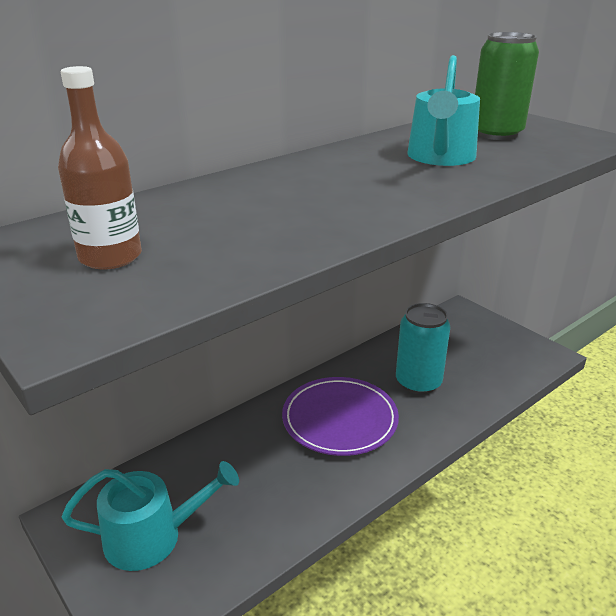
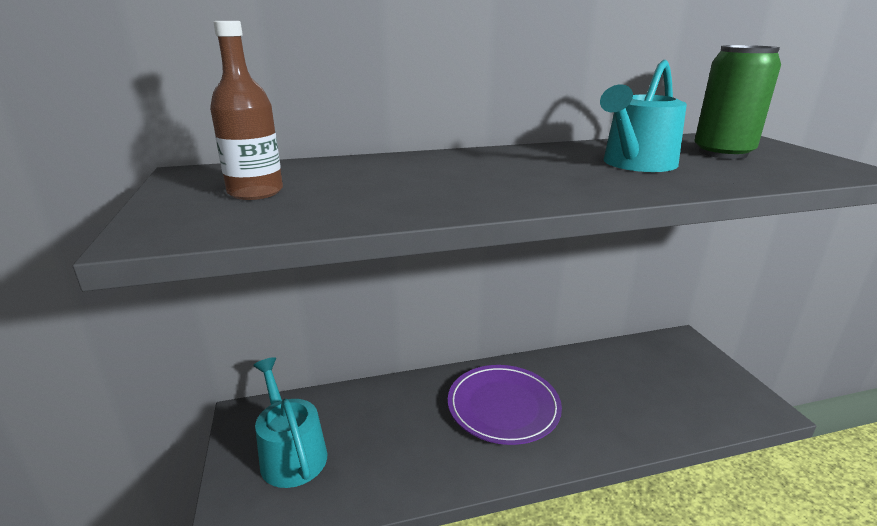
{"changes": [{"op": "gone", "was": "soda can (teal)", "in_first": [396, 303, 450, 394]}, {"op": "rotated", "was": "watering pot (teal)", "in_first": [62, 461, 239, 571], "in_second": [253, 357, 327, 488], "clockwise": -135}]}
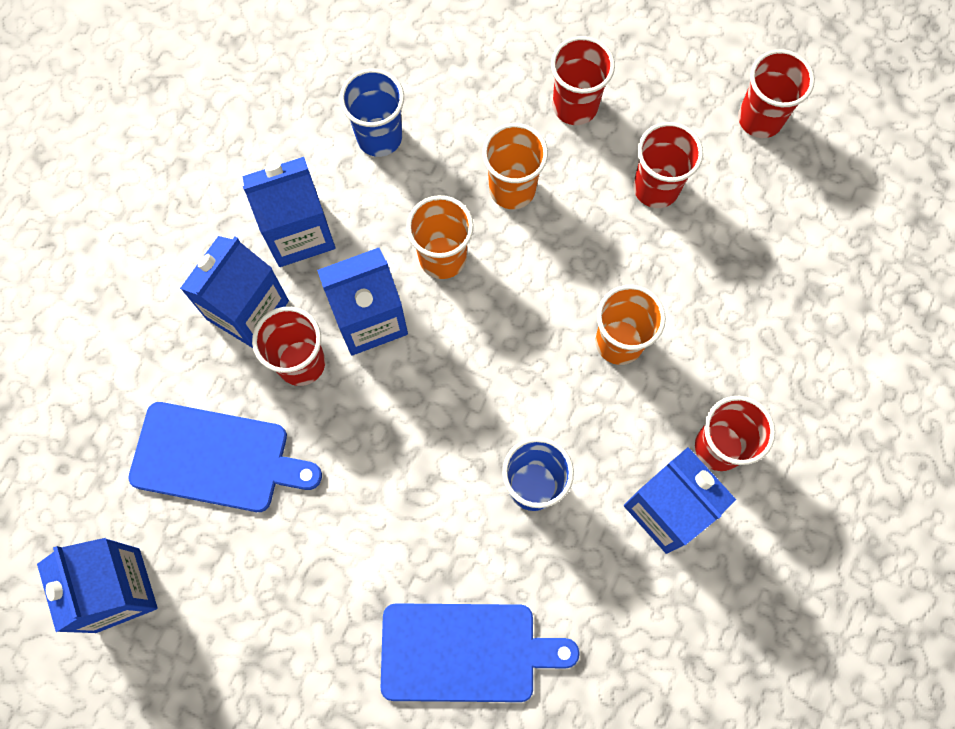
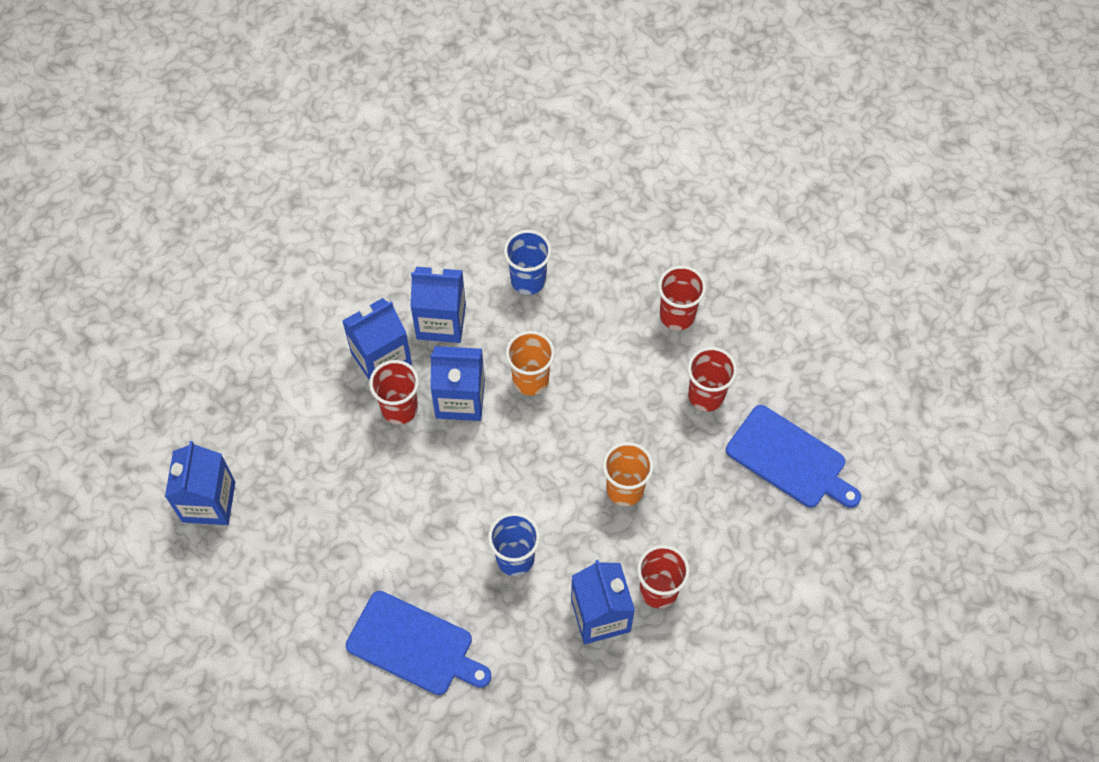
{"changes": [{"op": "gone", "was": "tumbler (crimson)", "in_first": [738, 49, 815, 138]}, {"op": "gone", "was": "tumbler (bright orange)", "in_first": [482, 123, 548, 209]}, {"op": "shifted", "was": "bread board (blue)", "in_first": [128, 402, 322, 512], "in_second": [726, 405, 861, 508]}]}
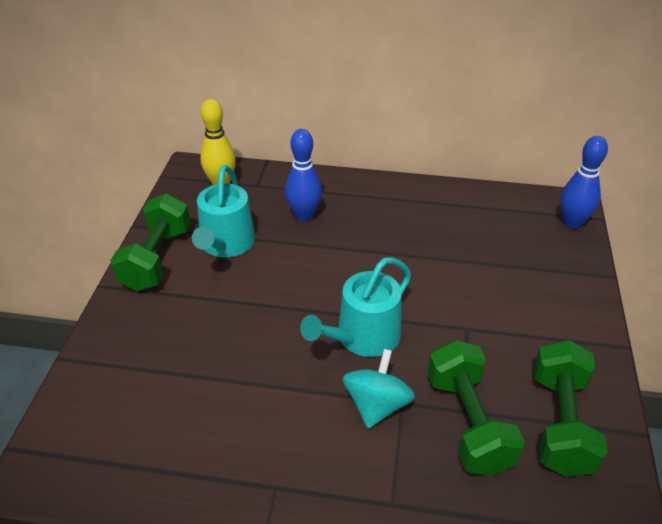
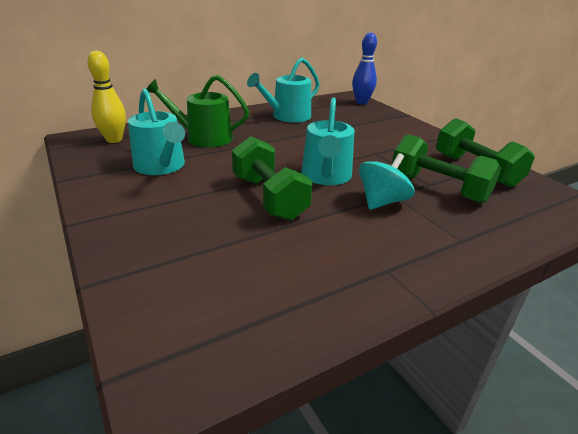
{"changes": [{"op": "swapped", "was": "bowling pin (blue)", "now": "watering pot (leaf-green)", "in_first": [285, 129, 322, 221], "in_second": [147, 75, 249, 148]}, {"op": "shifted", "was": "free weight (leaf-green)", "in_first": [110, 193, 191, 291], "in_second": [232, 136, 313, 221]}, {"op": "rotated", "was": "toy top (teal)", "in_first": [342, 349, 415, 429], "in_second": [359, 153, 415, 210], "clockwise": 60}, {"op": "new", "now": "watering pot (teal)", "in_second": [247, 58, 319, 123]}]}
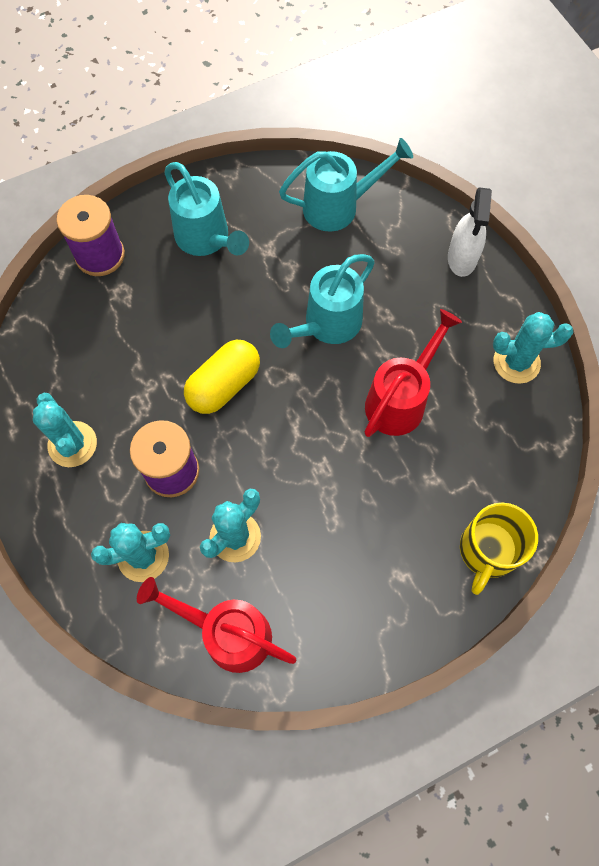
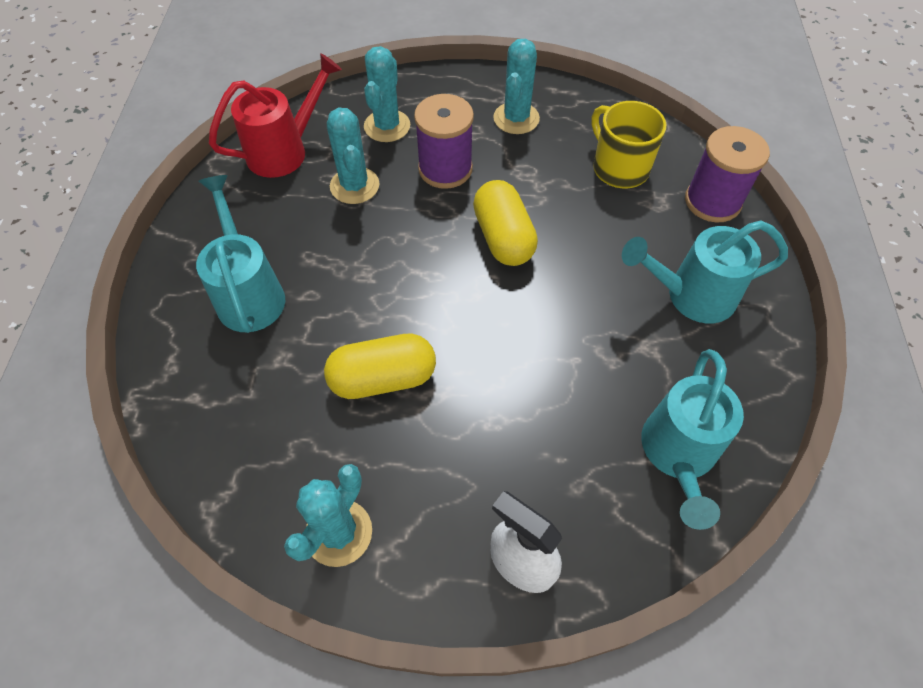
{"changes": [{"op": "shifted", "was": "watering pot (teal)", "in_first": [270, 254, 375, 348], "in_second": [196, 175, 285, 333]}, {"op": "swapped", "was": "watering pot (crimson)", "now": "capsule (golden)", "in_first": [365, 309, 462, 437], "in_second": [324, 334, 436, 399]}, {"op": "rotated", "was": "prickly plant (teal)", "in_first": [33, 393, 97, 467], "in_second": [493, 39, 540, 134], "clockwise": -75}, {"op": "shifted", "was": "tea mug (golden)", "in_first": [460, 503, 538, 595], "in_second": [591, 101, 666, 188]}]}
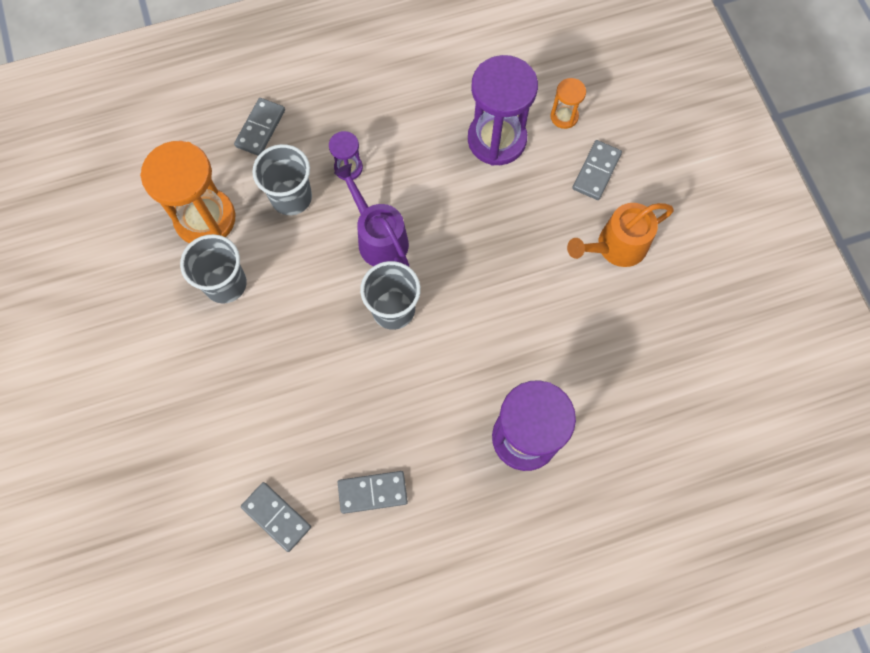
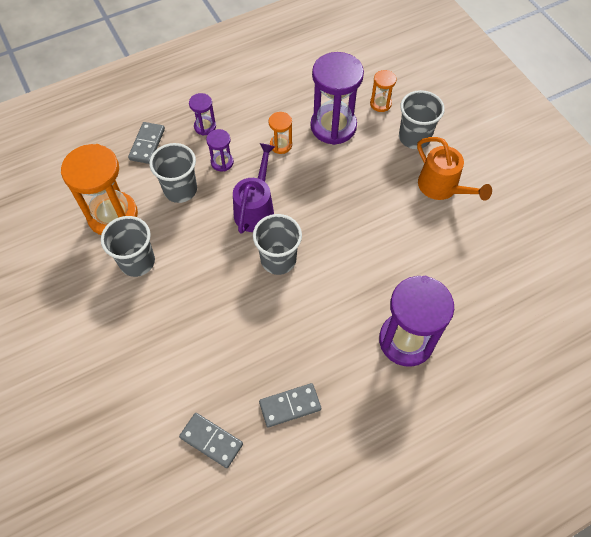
{"changes": [{"op": "swapped", "was": "domino (gray)", "now": "tumbler (gray)", "in_first": [572, 140, 622, 200], "in_second": [399, 90, 445, 149]}, {"op": "rotated", "was": "watering pot (royal purple)", "in_first": [334, 163, 409, 267], "in_second": [233, 143, 275, 234], "clockwise": 60}, {"op": "rotated", "was": "watering pot (bright orange)", "in_first": [567, 203, 674, 267], "in_second": [417, 137, 492, 201], "clockwise": -90}, {"op": "new", "now": "sand timer (royal purple)", "in_second": [189, 93, 216, 136]}, {"op": "new", "now": "sand timer (bright orange)", "in_second": [268, 112, 292, 154]}]}
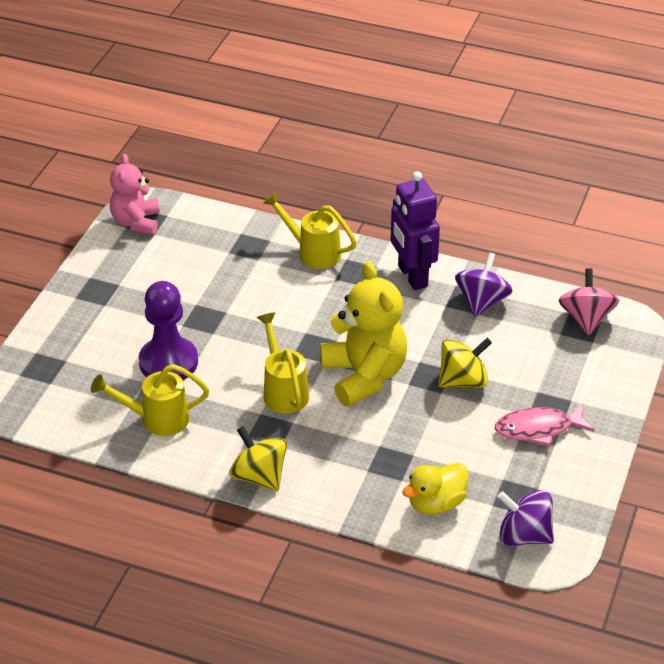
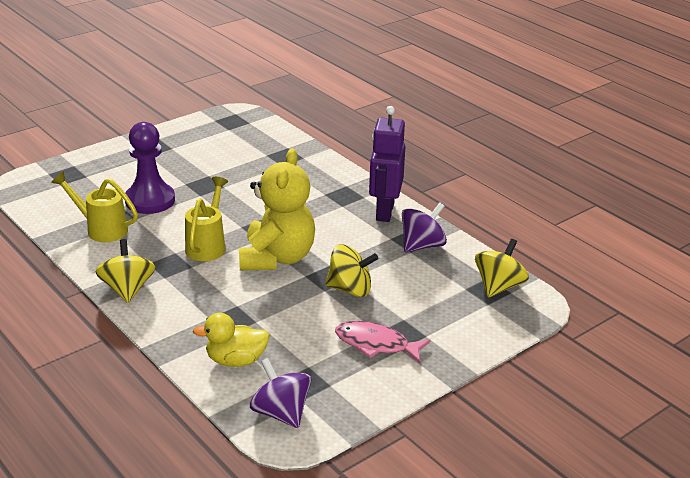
{"changes": [{"op": "gone", "was": "teddy bear (rosy)", "in_first": [110, 154, 160, 235]}, {"op": "gone", "was": "watering pot (golden)", "in_first": [263, 191, 357, 269]}, {"op": "repainted", "was": "toy top (rosy)", "now": "toy top (golden)", "in_first": [559, 268, 619, 335], "in_second": [475, 239, 529, 297]}]}
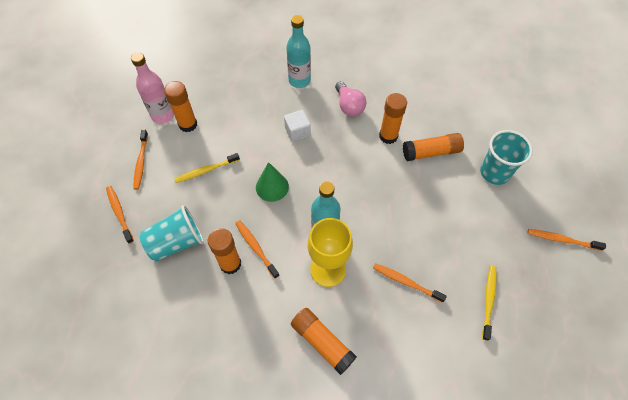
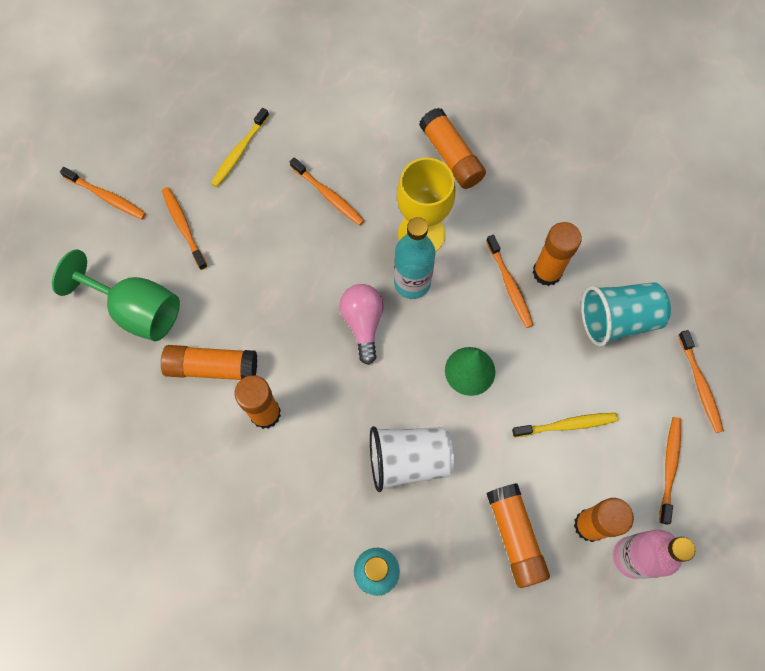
{"changes": [{"op": "shifted", "was": "light bulb (rosy)", "in_first": [335, 81, 367, 116], "in_second": [339, 284, 384, 365]}, {"op": "swapped", "was": "block (white)", "now": "tumbler (white)", "in_first": [284, 110, 311, 142], "in_second": [370, 426, 454, 492]}, {"op": "swapped", "was": "tumbler (teal)", "now": "wine glass (leaf-green)", "in_first": [480, 130, 533, 185], "in_second": [52, 249, 180, 341]}, {"op": "new", "now": "dental brush (bright orange)", "in_second": [162, 187, 208, 270]}, {"op": "new", "now": "glue stick (bright orange)", "in_second": [486, 483, 550, 588]}]}
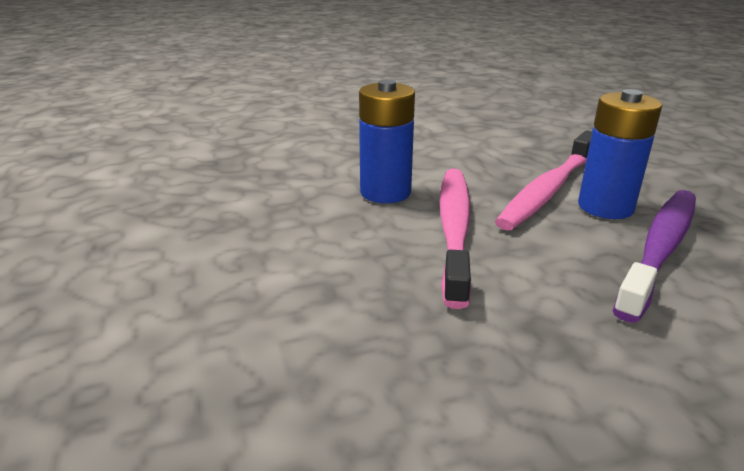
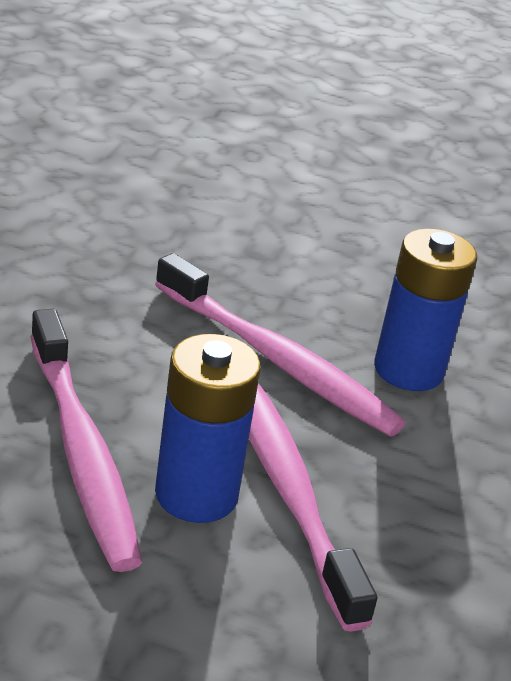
{"changes": [{"op": "repainted", "was": "dental brush (royal purple)", "now": "dental brush (rosy)", "in_first": [613, 190, 696, 323], "in_second": [30, 309, 142, 572]}]}
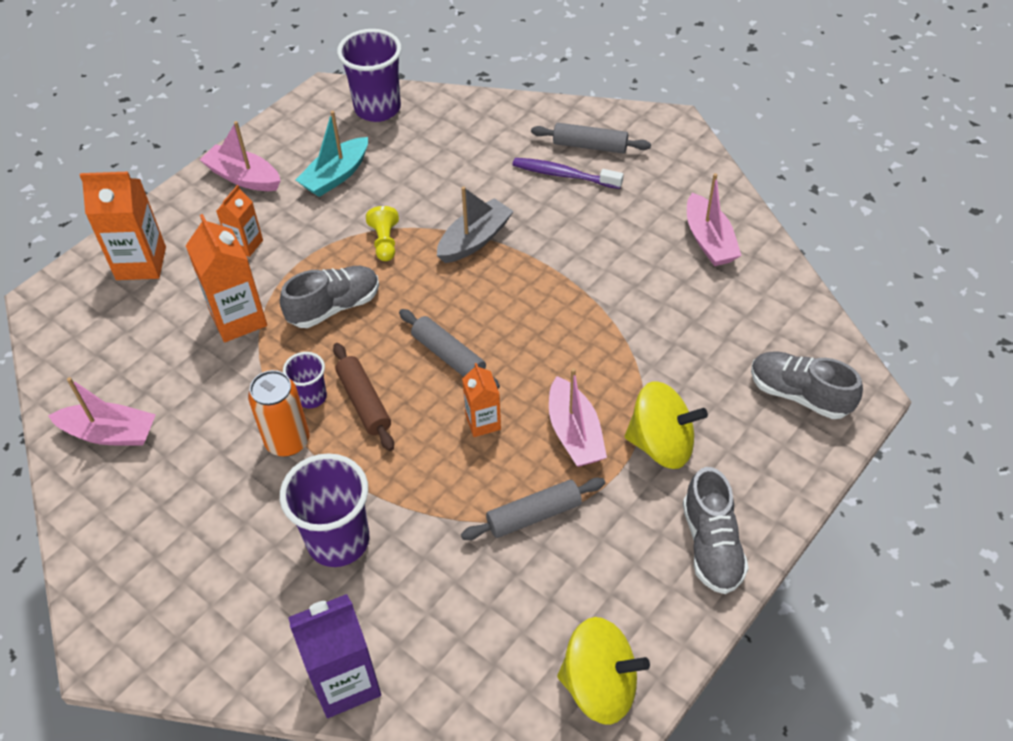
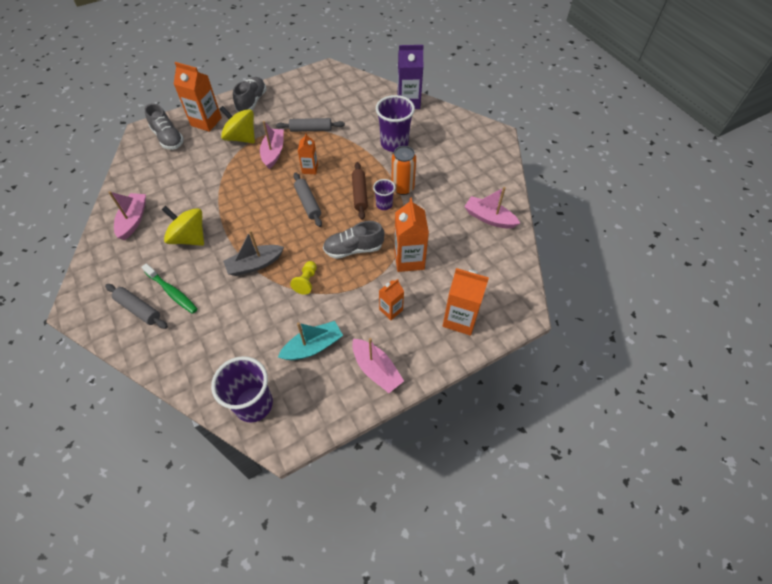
{"changes": [{"op": "repainted", "was": "dental brush (royal purple)", "now": "dental brush (leaf-green)", "in_first": [512, 158, 623, 189], "in_second": [141, 264, 198, 314]}, {"op": "shifted", "was": "toy top (golden)", "in_first": [557, 617, 650, 725], "in_second": [162, 206, 204, 246]}, {"op": "new", "now": "carton (bright orange)", "in_second": [174, 62, 222, 132]}]}
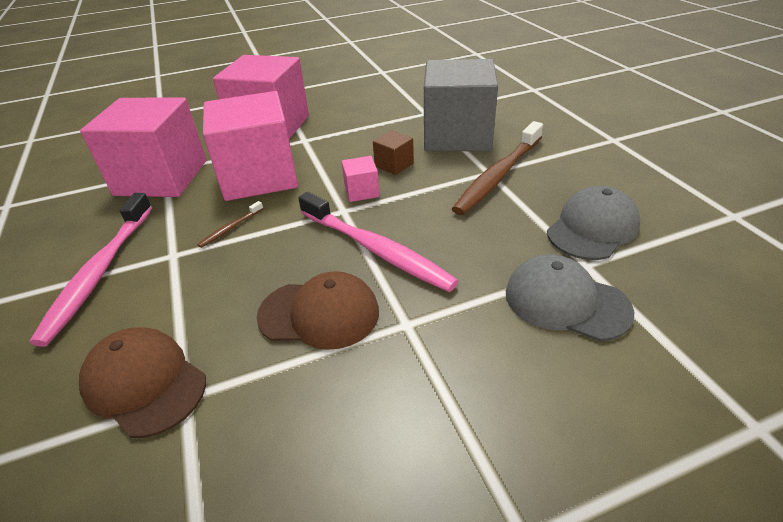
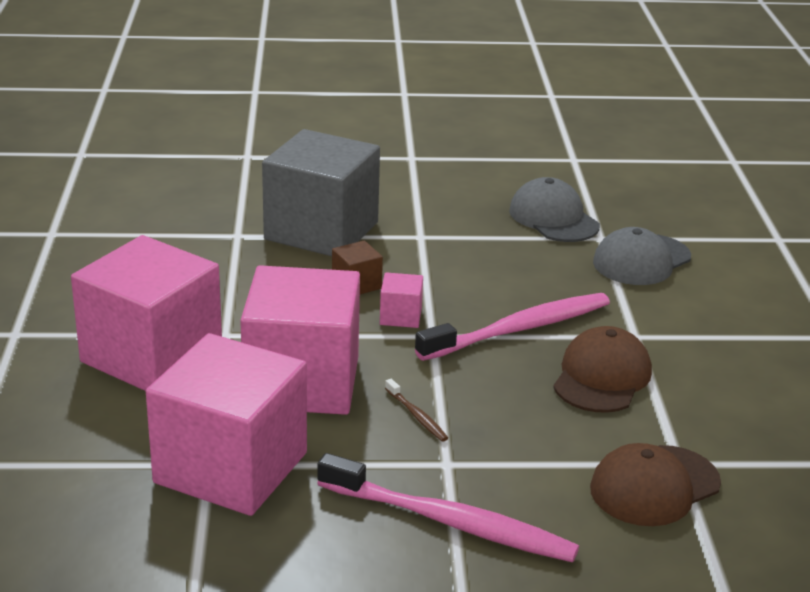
{"changes": [{"op": "gone", "was": "dental brush (dark brown)", "in_first": [452, 121, 543, 215]}]}
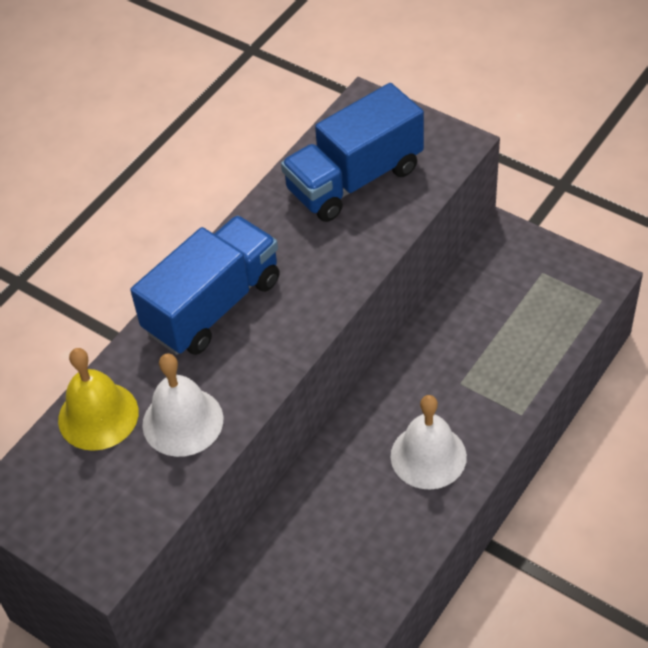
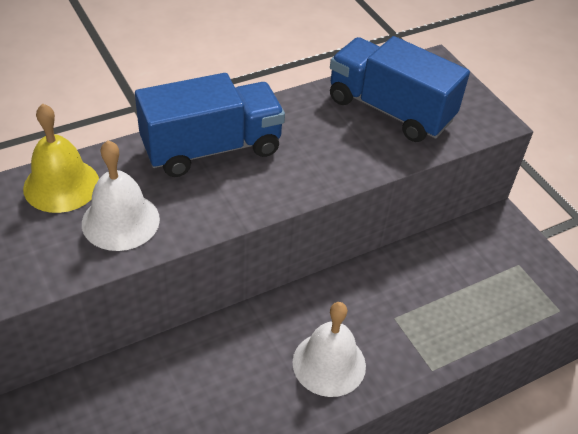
{"changes": [{"op": "rotated", "was": "truck (blue)", "in_first": [281, 83, 424, 222], "in_second": [330, 36, 470, 142], "clockwise": 45}]}
